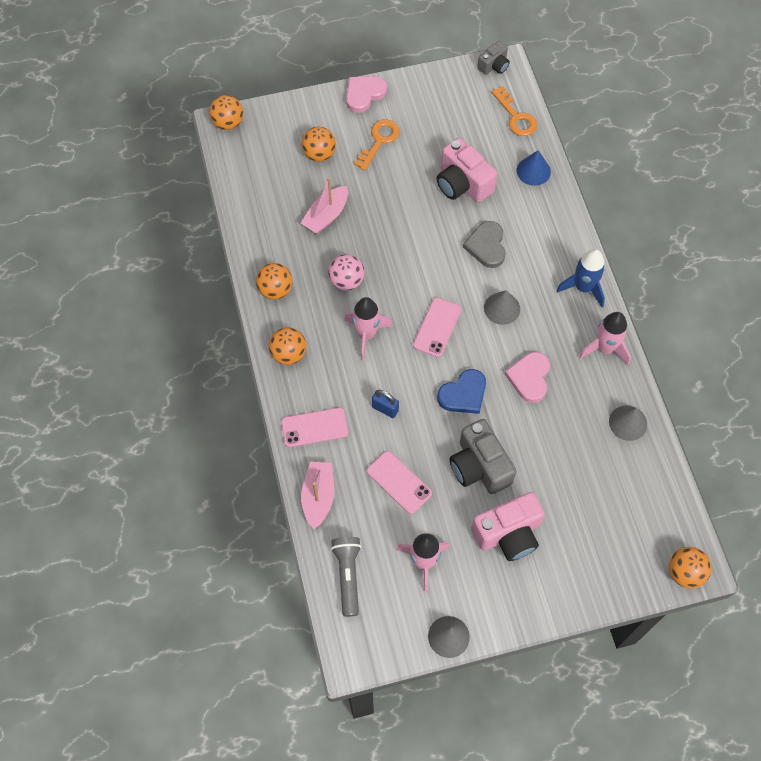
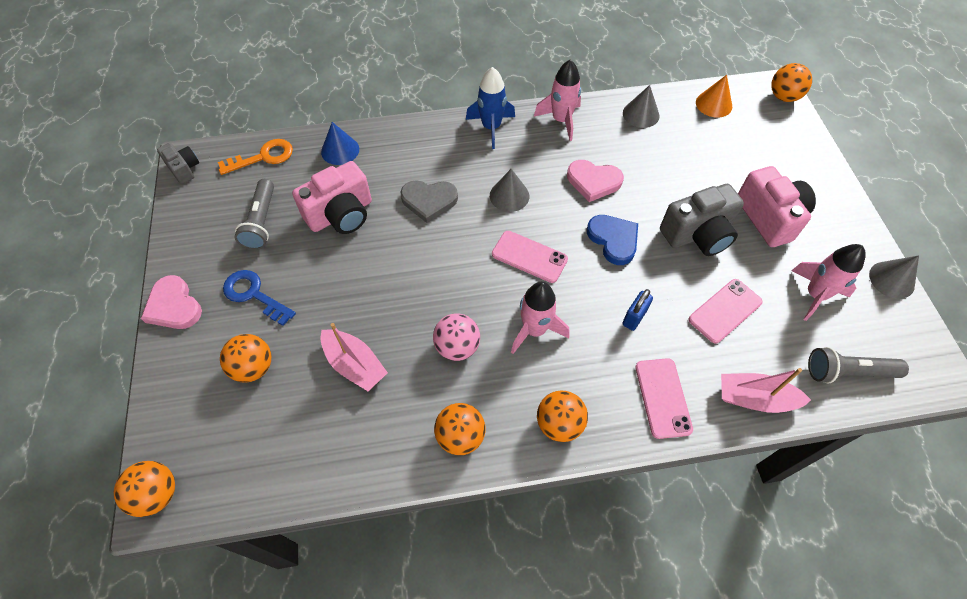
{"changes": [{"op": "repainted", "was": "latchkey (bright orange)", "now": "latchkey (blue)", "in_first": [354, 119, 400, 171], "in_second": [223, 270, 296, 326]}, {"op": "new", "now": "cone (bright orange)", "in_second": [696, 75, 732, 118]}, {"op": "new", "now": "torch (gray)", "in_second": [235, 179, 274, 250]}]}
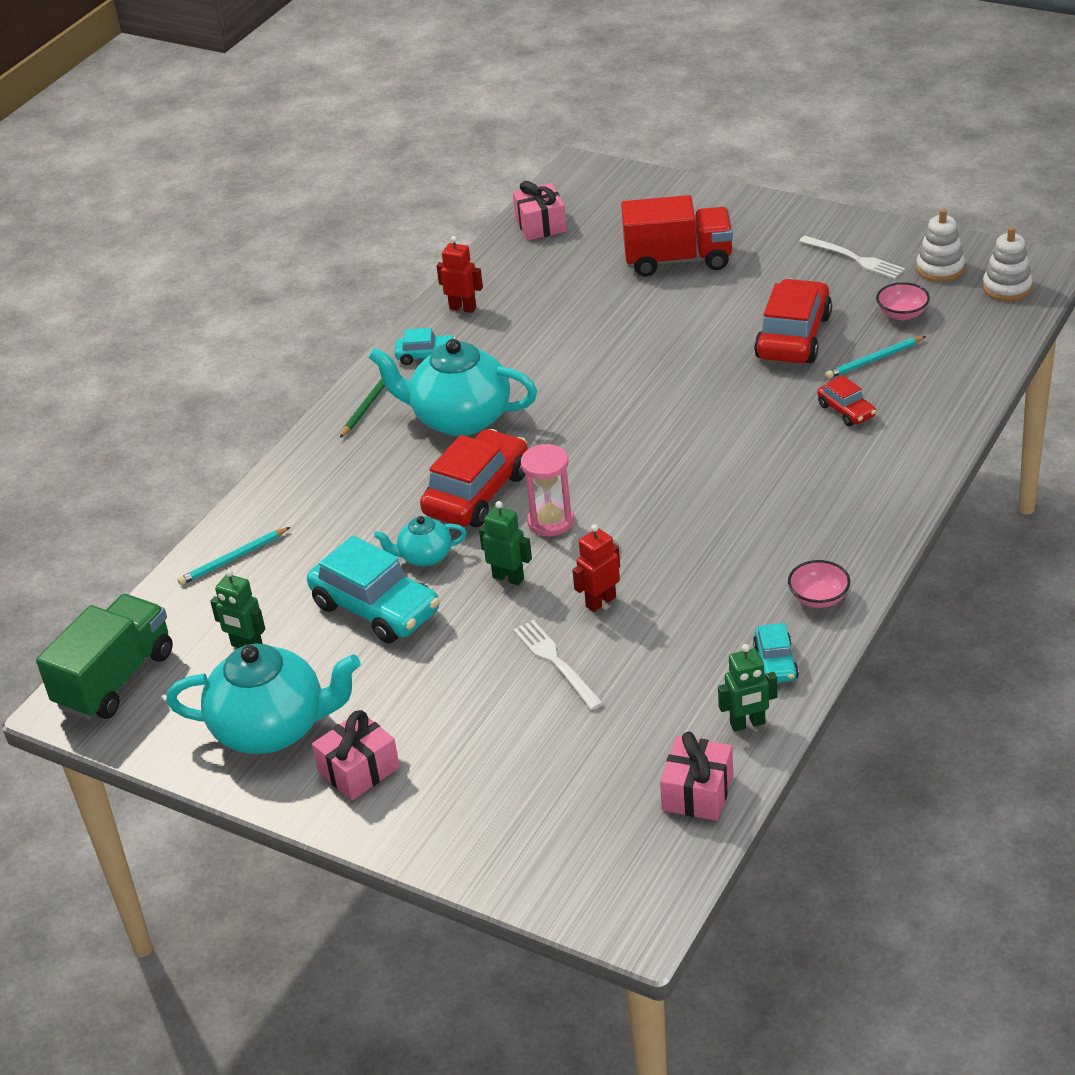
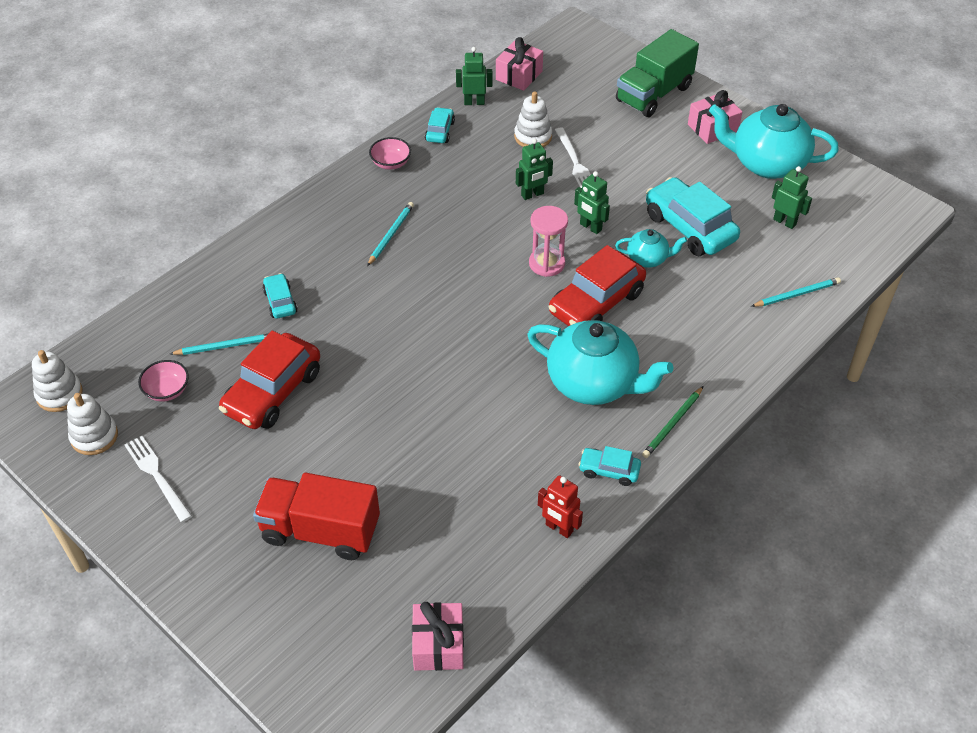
{"changes": [{"op": "repainted", "was": "car (crimson)", "now": "car (teal)", "in_first": [817, 375, 876, 426], "in_second": [263, 273, 298, 319]}, {"op": "repainted", "was": "toy robot (crimson)", "now": "toy robot (leaf-green)", "in_first": [572, 524, 620, 612], "in_second": [516, 139, 553, 200]}, {"op": "shifted", "was": "truck (leaf-green)", "in_first": [36, 594, 173, 720], "in_second": [616, 29, 699, 117]}, {"op": "new", "now": "stacking toy (white)", "in_second": [514, 91, 552, 147]}, {"op": "new", "now": "lead pencil (teal)", "in_second": [367, 202, 414, 266]}]}
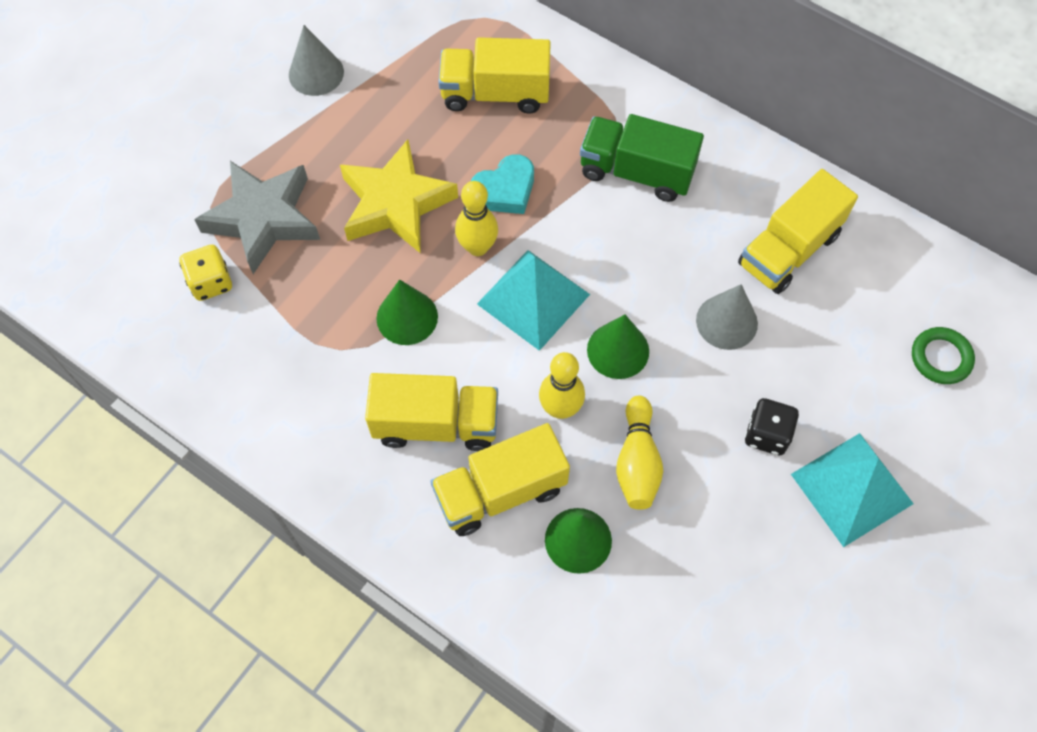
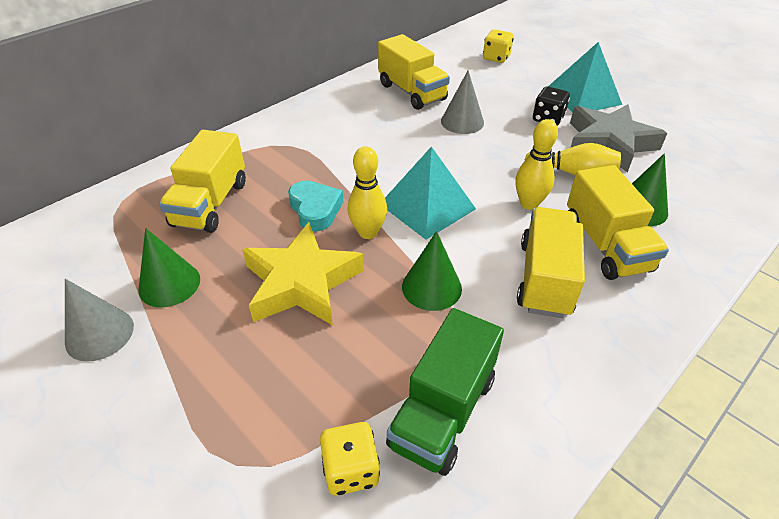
{"changes": [{"op": "shifted", "was": "truck (leaf-green)", "in_first": [580, 114, 704, 202], "in_second": [386, 308, 504, 476]}, {"op": "shifted", "was": "five-pointed star (gray)", "in_first": [194, 161, 320, 274], "in_second": [570, 104, 667, 172]}, {"op": "shifted", "was": "cone (leaf-green)", "in_first": [587, 315, 649, 379], "in_second": [138, 228, 200, 308]}, {"op": "swapped", "was": "hoop (leaf-green)", "now": "game die (golden)", "in_first": [912, 327, 975, 384], "in_second": [483, 29, 514, 63]}]}
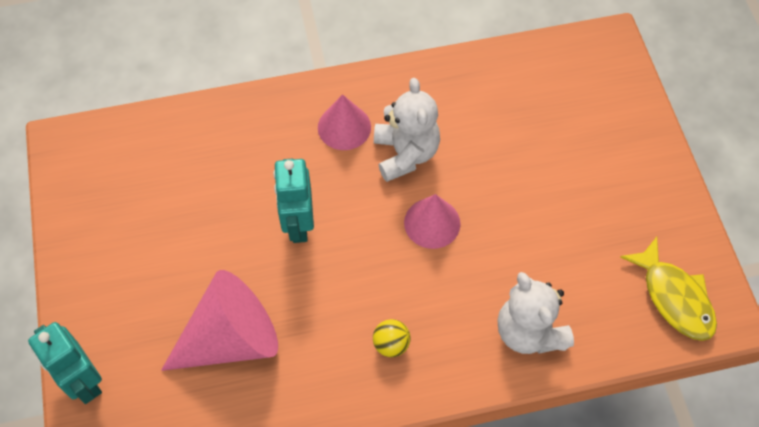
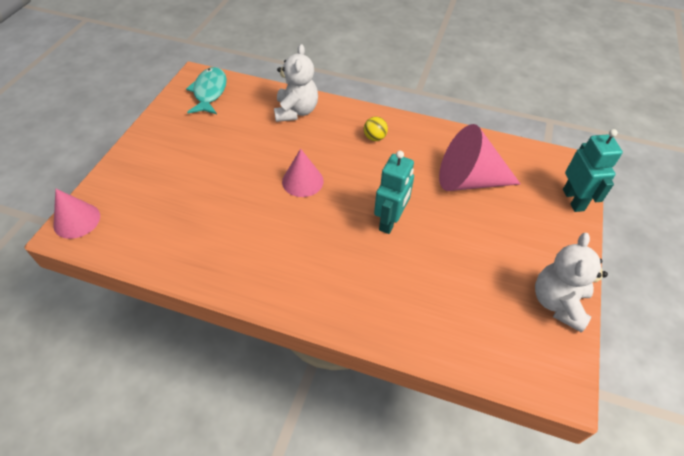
{"changes": [{"op": "shifted", "was": "teddy bear (white)", "in_first": [374, 78, 440, 182], "in_second": [535, 233, 608, 333]}, {"op": "shifted", "was": "cone (rosy)", "in_first": [318, 94, 371, 150], "in_second": [53, 189, 100, 239]}, {"op": "repainted", "was": "fish figure (golden)", "now": "fish figure (teal)", "in_first": [620, 237, 717, 341], "in_second": [186, 67, 227, 114]}]}
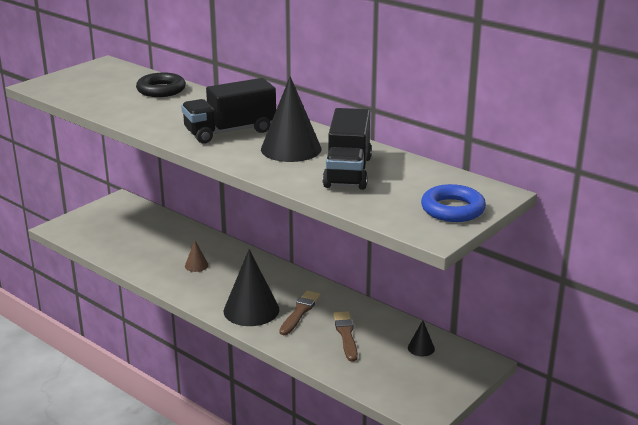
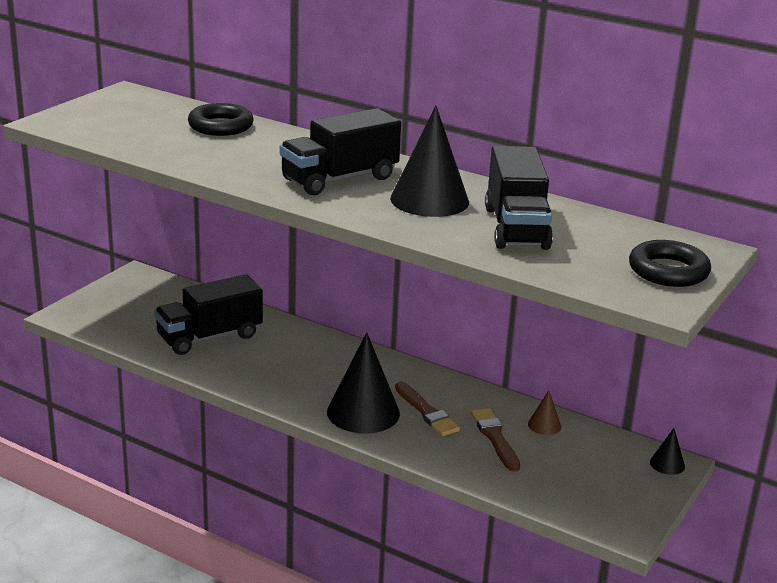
{"changes": [{"op": "repainted", "was": "hoop (blue)", "now": "hoop (ebony)", "in_first": [421, 184, 486, 222], "in_second": [629, 240, 711, 287]}, {"op": "shifted", "was": "cone (dark brown)", "in_first": [185, 240, 208, 272], "in_second": [528, 390, 561, 435]}, {"op": "rotated", "was": "brush (dark brown)", "in_first": [279, 290, 321, 335], "in_second": [395, 382, 460, 436], "clockwise": 135}, {"op": "shifted", "was": "cone (ebony)", "in_first": [408, 320, 435, 356], "in_second": [650, 428, 685, 475]}, {"op": "new", "now": "truck (ebony)", "in_second": [154, 274, 263, 355]}]}
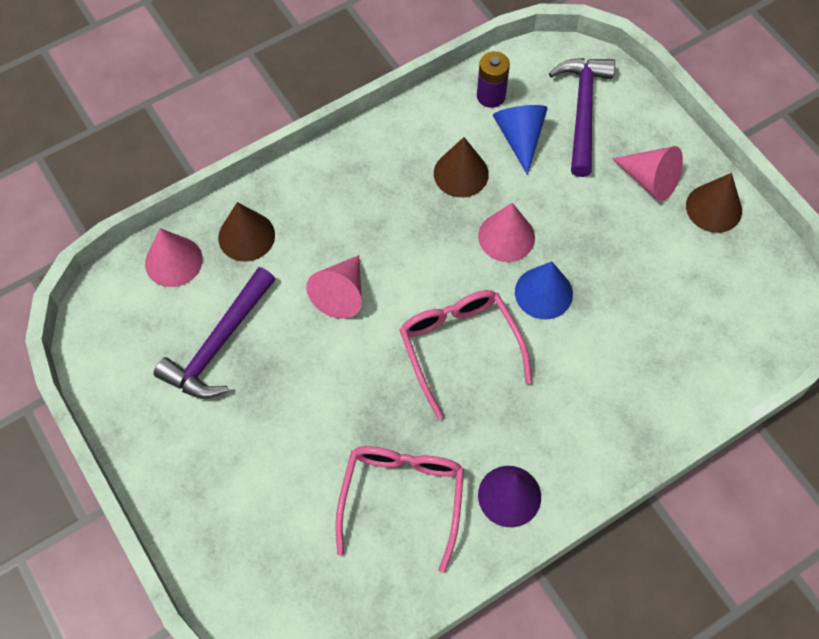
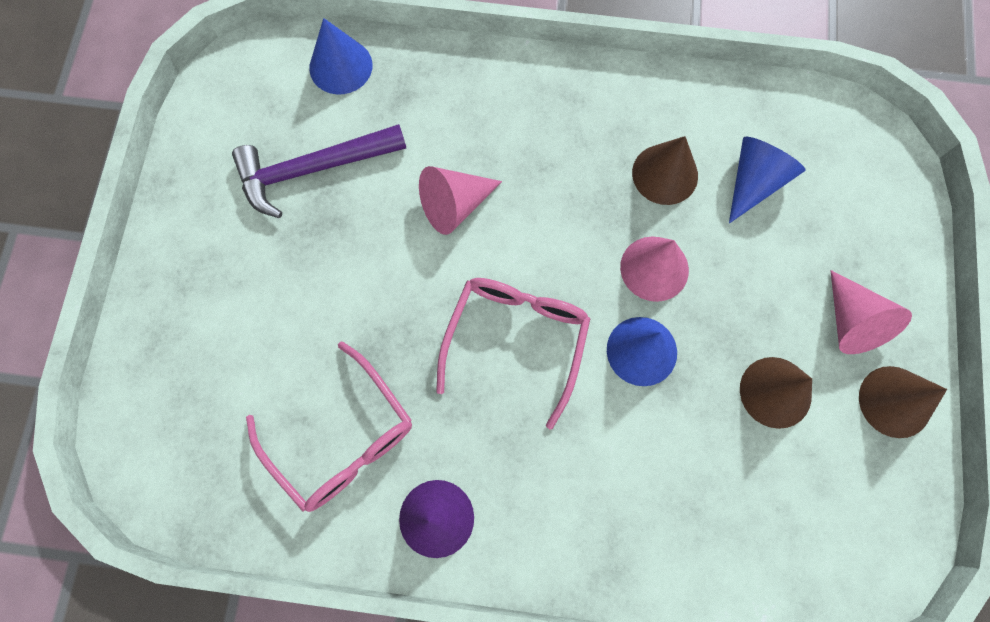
{"changes": [{"op": "gone", "was": "AA battery (royal purple)", "in_first": [477, 51, 510, 108]}, {"op": "gone", "was": "hammer (royal purple)", "in_first": [549, 58, 615, 177]}, {"op": "shifted", "was": "cone (dark brown)", "in_first": [218, 202, 275, 262], "in_second": [740, 357, 812, 429]}, {"op": "repainted", "was": "cone (rosy)", "now": "cone (blue)", "in_first": [145, 228, 203, 287], "in_second": [309, 18, 372, 94]}, {"op": "rotated", "was": "spectacles (rosy)", "in_first": [335, 446, 464, 573], "in_second": [246, 342, 412, 512], "clockwise": 90}]}
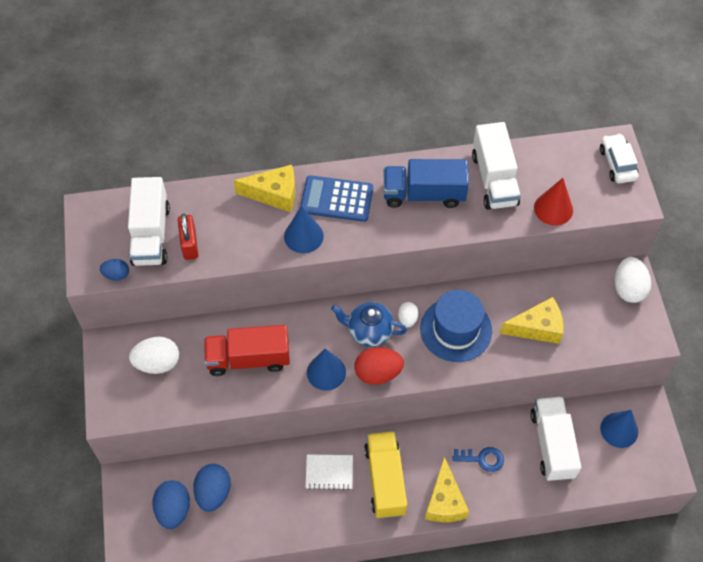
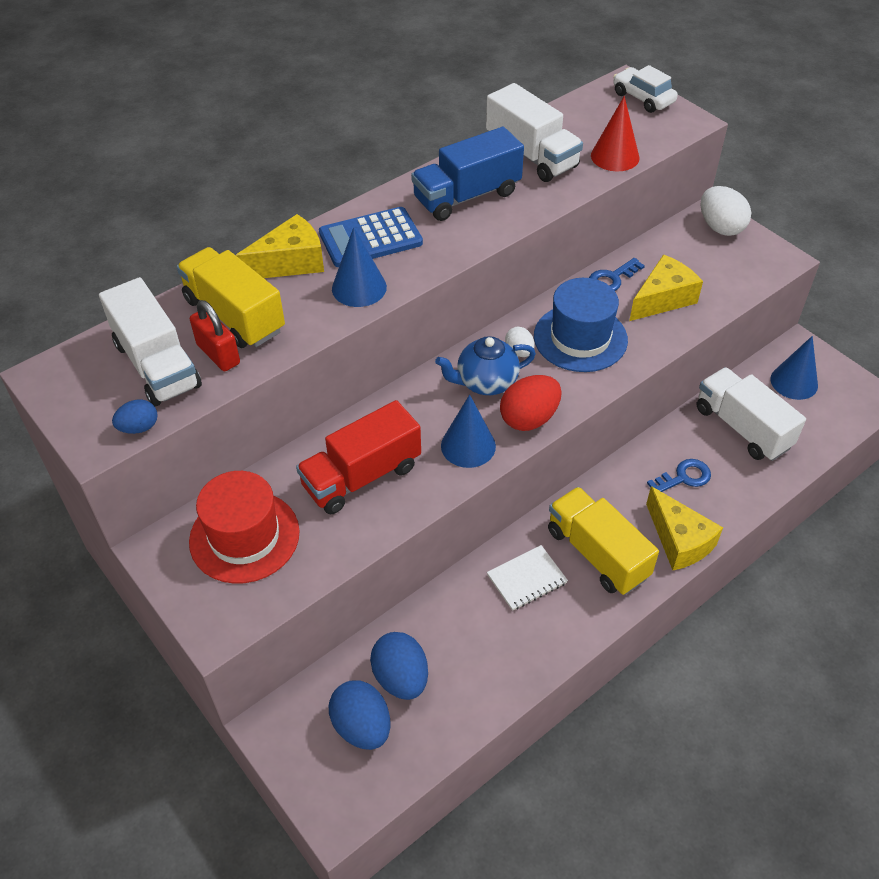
{"changes": [{"op": "swapped", "was": "egg (white)", "now": "hat (crimson)", "in_first": [129, 337, 179, 374], "in_second": [189, 471, 300, 584]}, {"op": "new", "now": "truck (golden)", "in_second": [177, 247, 285, 348]}, {"op": "new", "now": "latchkey (blue)", "in_second": [589, 258, 645, 291]}]}
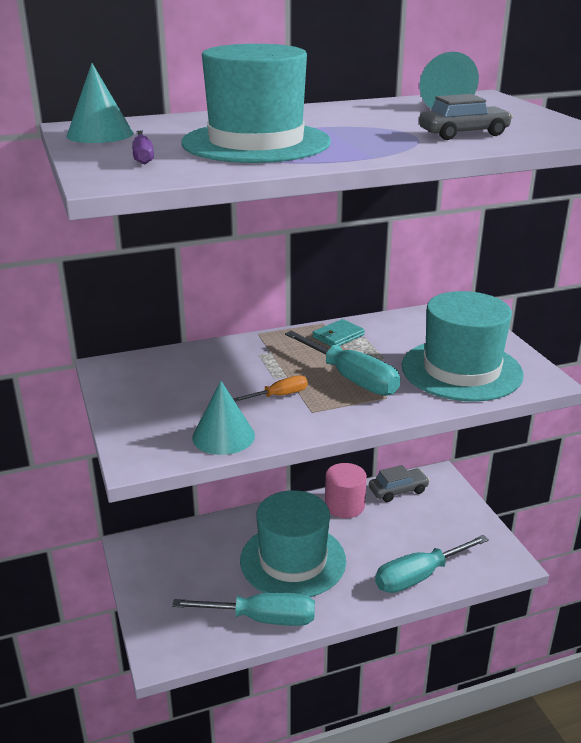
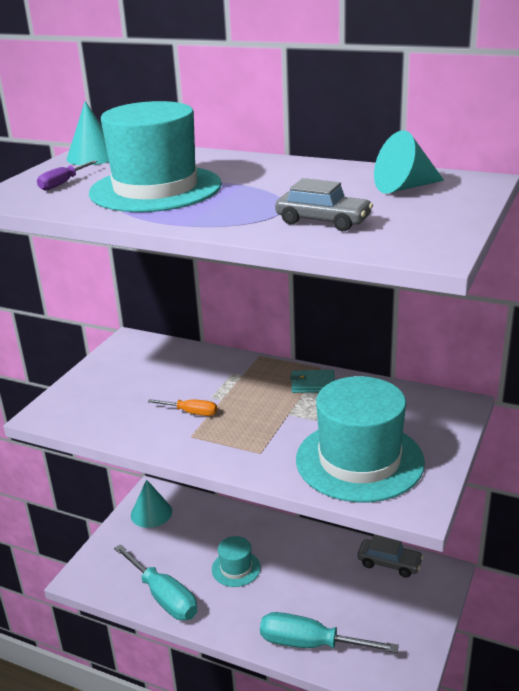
{"changes": [{"op": "gone", "was": "hand screwdriver (teal)", "in_first": [285, 330, 400, 396]}, {"op": "shifted", "was": "cone (teal)", "in_first": [192, 381, 255, 455], "in_second": [131, 479, 172, 528]}, {"op": "gone", "was": "solid cylinder (rosy)", "in_first": [325, 463, 367, 518]}, {"op": "scaled", "was": "hat (teal)", "in_first": [240, 490, 346, 597], "in_second": [212, 536, 261, 587], "ratio": 0.49}]}
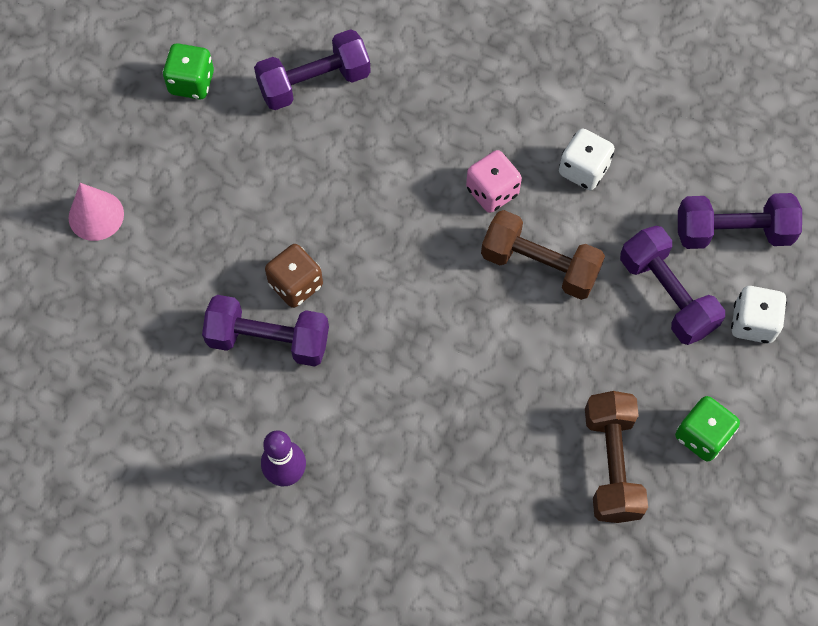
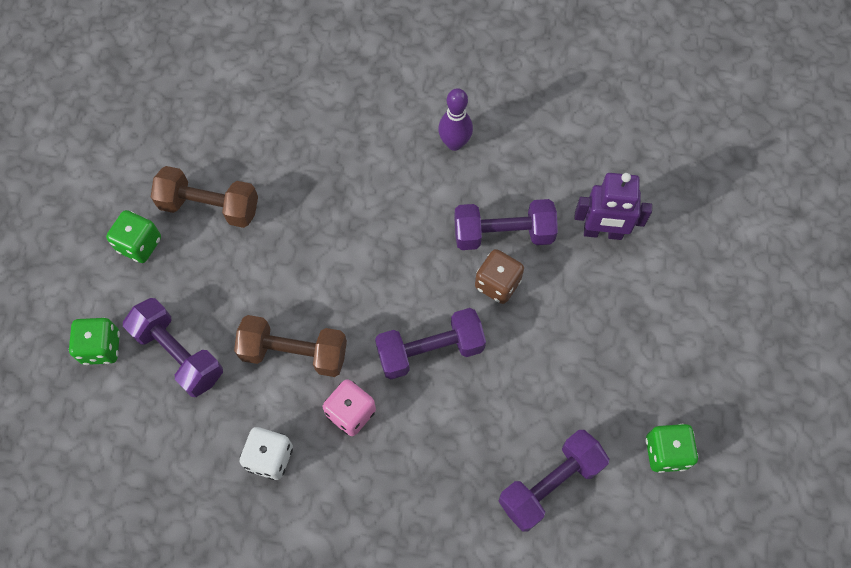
{"changes": [{"op": "gone", "was": "cone (rosy)", "in_first": [68, 183, 124, 241]}, {"op": "shifted", "was": "free weight (royal purple)", "in_first": [678, 193, 802, 249], "in_second": [375, 308, 486, 379]}, {"op": "repainted", "was": "game die (white)", "now": "game die (leaf-green)", "in_first": [731, 286, 787, 344], "in_second": [69, 317, 120, 365]}, {"op": "rotated", "was": "free weight (dark brown)", "in_first": [585, 391, 648, 523], "in_second": [151, 166, 258, 228], "clockwise": -60}, {"op": "new", "now": "toy robot (royal purple)", "in_second": [574, 173, 652, 240]}]}
